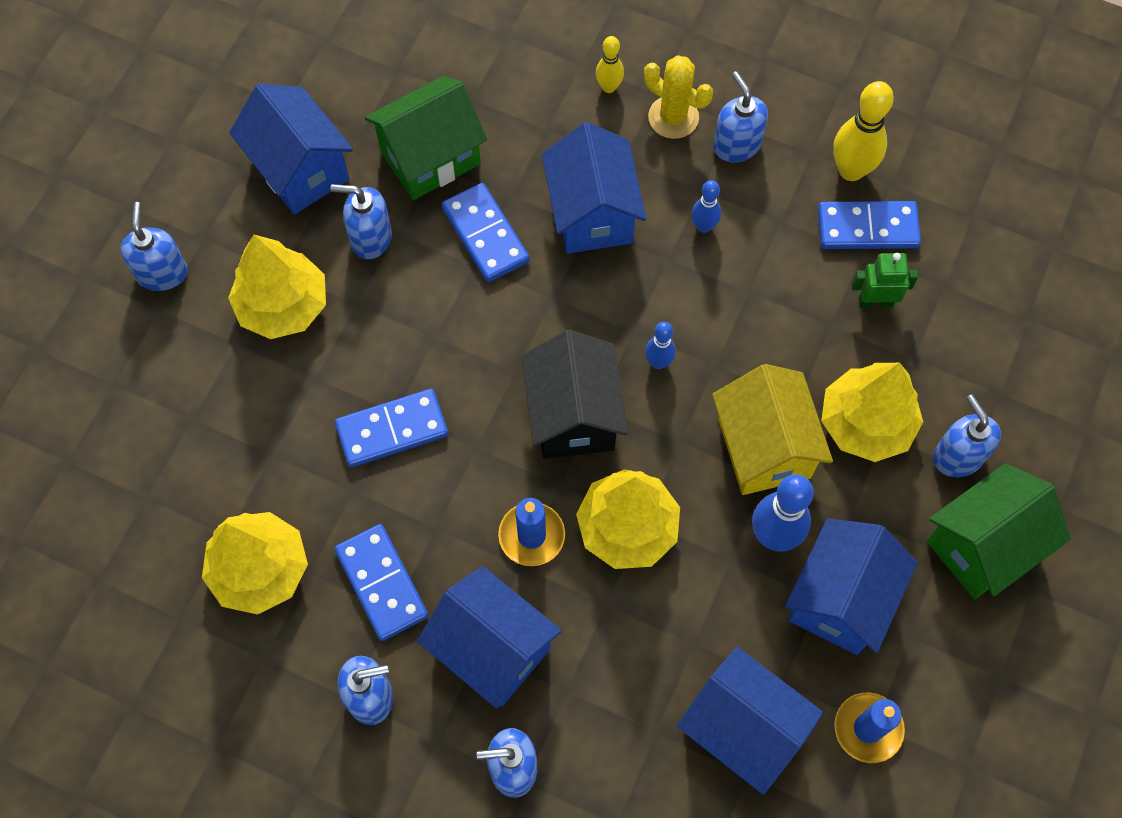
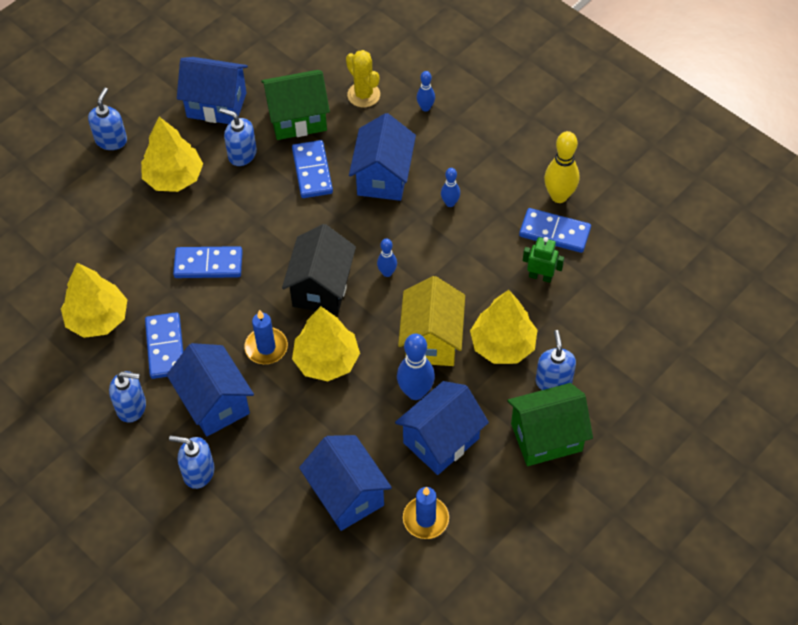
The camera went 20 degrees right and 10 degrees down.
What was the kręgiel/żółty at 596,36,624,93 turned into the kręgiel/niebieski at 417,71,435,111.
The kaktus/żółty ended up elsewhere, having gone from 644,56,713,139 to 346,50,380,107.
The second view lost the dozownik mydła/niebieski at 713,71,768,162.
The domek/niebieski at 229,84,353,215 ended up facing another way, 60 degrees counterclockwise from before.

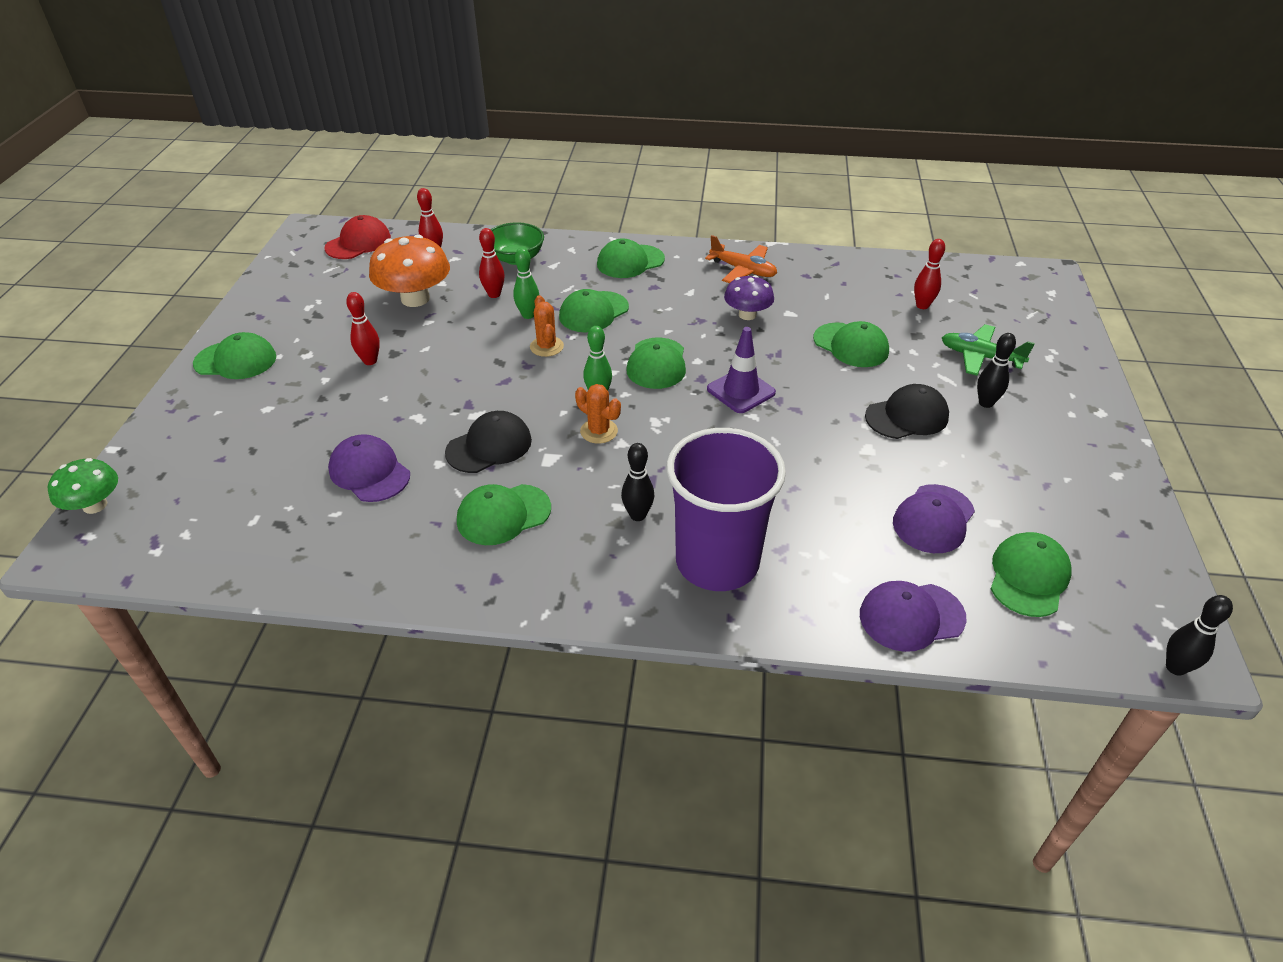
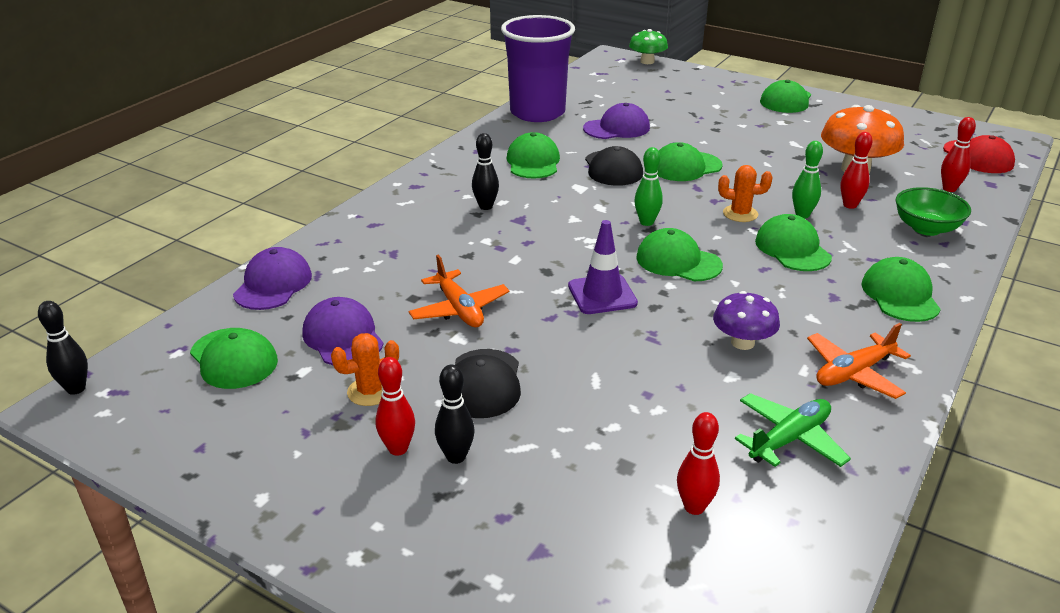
The camera went 115 degrees right and 10 degrees down.
The kręgiel/czerwony ended up elsewhere, having gone from 346,292,380,365 to 375,357,415,456.
The czapka/zielony ended up elsewhere, having gone from 813,321,889,367 to 657,142,723,181.
The samolot/zielony ended up elsewhere, having gone from 942,324,1035,376 to 735,393,851,467.
The kaktus/pomarańczowy ended up elsewhere, having gone from 575,384,621,444 to 331,333,399,406.
The szklanka/fioletowy ended up elsewhere, having gone from 666,428,786,591 to 501,15,575,122.
The second view gained the samolot/pomarańczowy at 408,255,510,327.

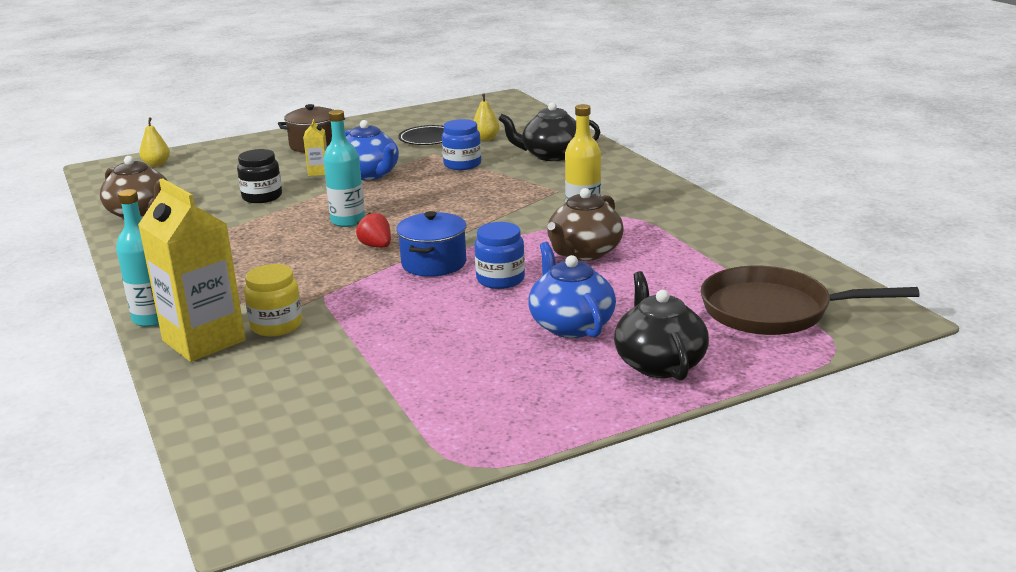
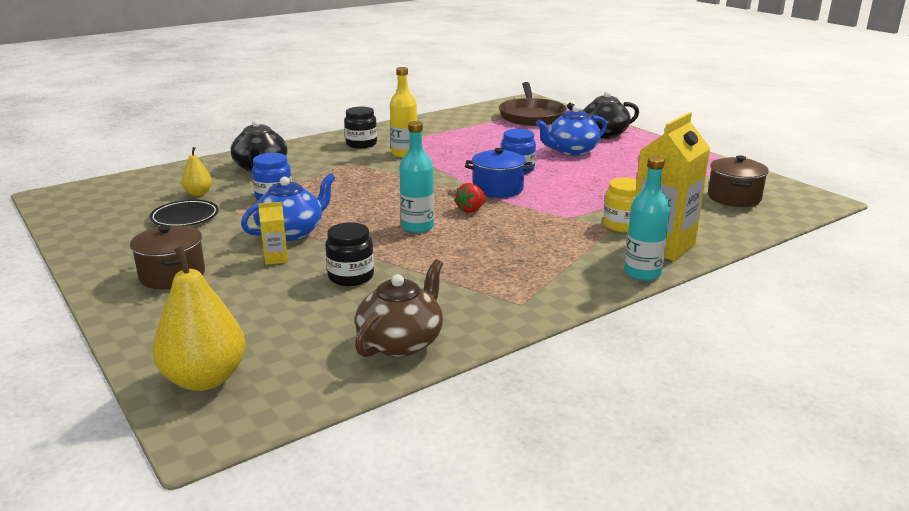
The camera went 100 degrees left and 0 degrees up.
The size of the gruszka/żółty at 139,117,170,167 changed by a factor of 1.93.
The second view lost the imbryk/brązowy at 547,188,624,261.
The second view gained the słoik/czarny at 344,107,377,148.
The second view gained the garnek/brązowy at 708,155,769,207.

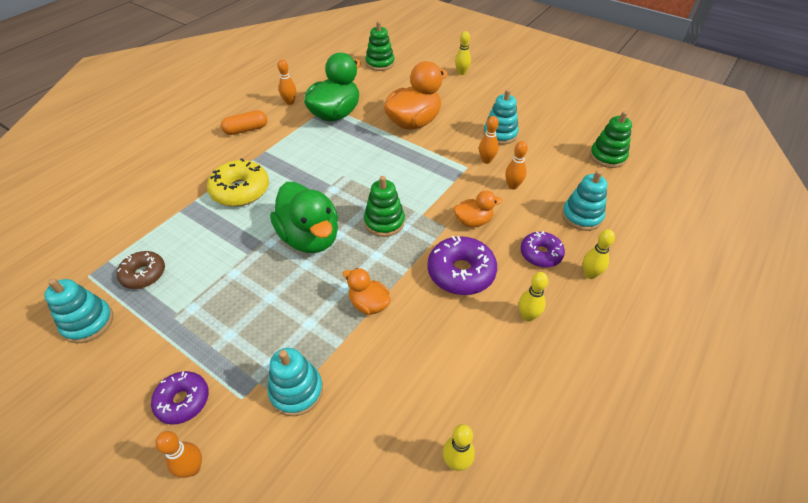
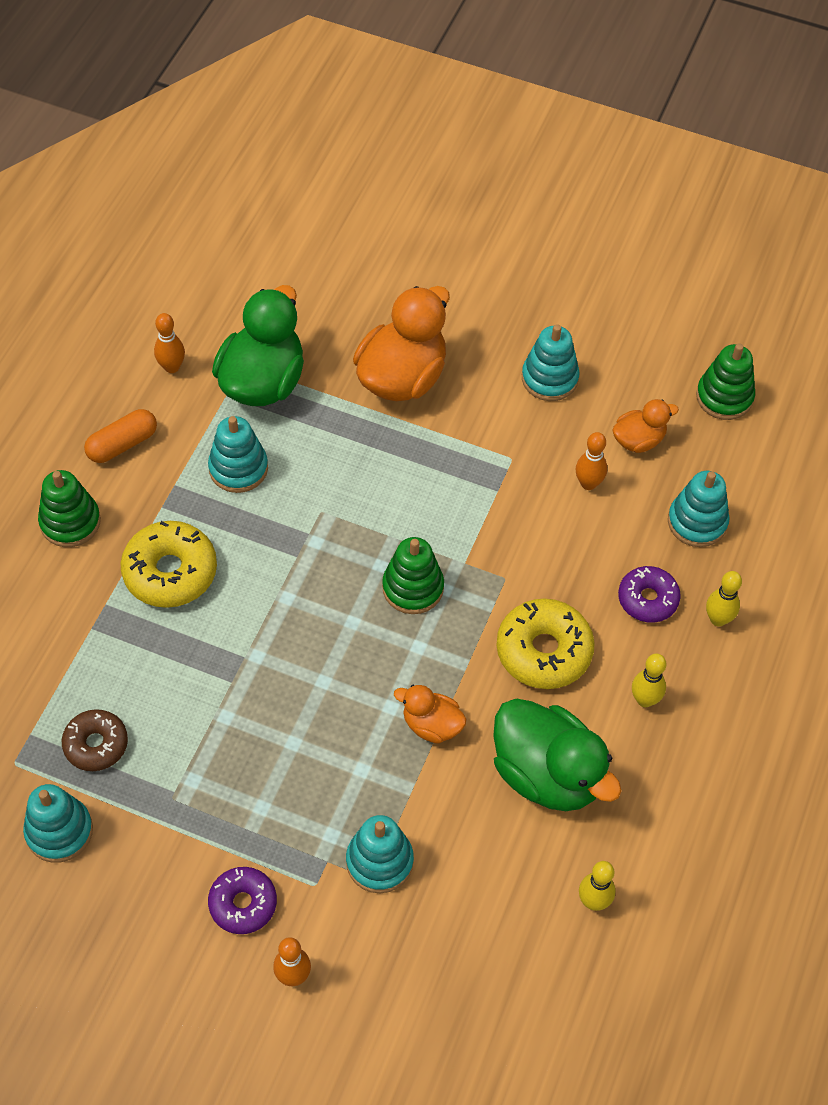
The camera went 15 degrees left and 10 degrees up.
The zabawka nakładanka/zielony ended up elsewhere, having gone from 365,21,395,71 to 38,470,101,547.
The second view lost the kręgiel/żółty at 455,31,471,75.
The second view lost the kręgiel/pomarańczowy at 479,116,499,164.
The kaczka/zielony ended up elsewhere, having gone from 270,182,338,253 to 493,699,622,811.
The kaczka/pomarańczowy ended up elsewhere, having gone from 454,191,503,227 to 612,399,679,453.
What was the donut/fioletowy at 427,236,497,295 turned into the donut/żółty at 497,598,595,689.
The second view gained the zabawka nakładanka/turkusowy at 208,416,268,493.

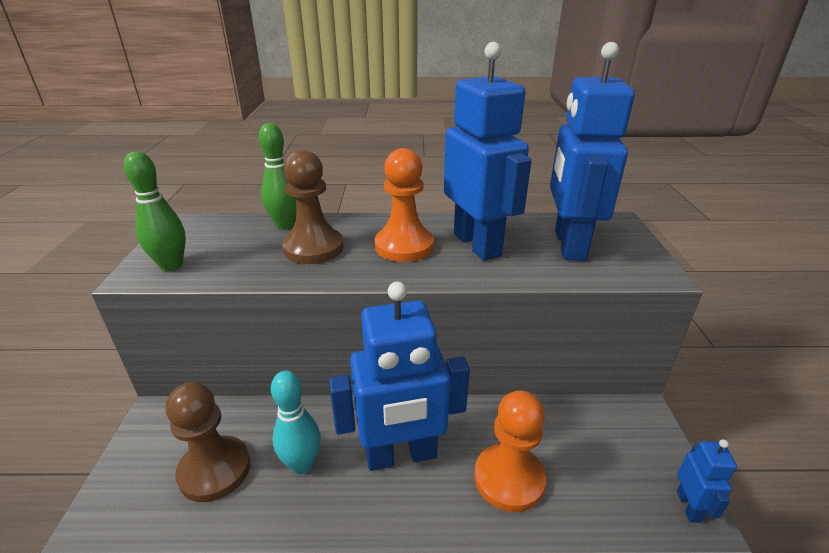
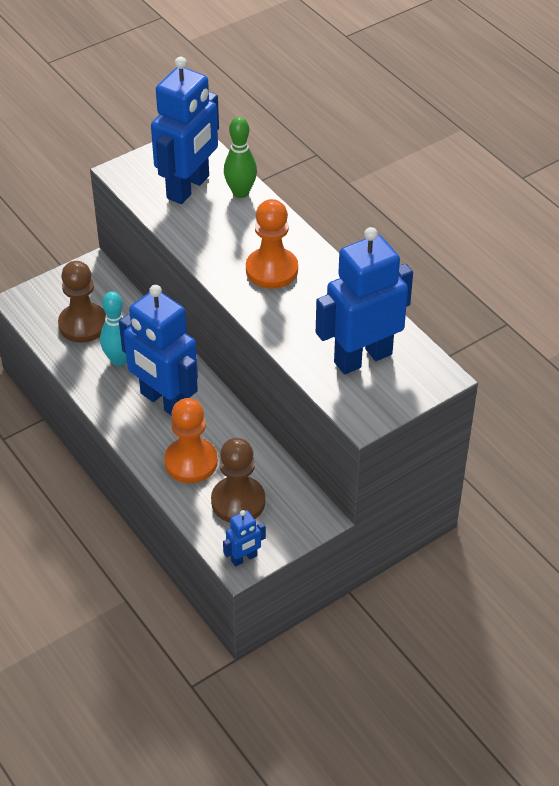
The camera went 55 degrees right and 15 degrees up.
The robot/niebieski ended up elsewhere, having gone from 444,42,532,261 to 151,57,219,204.
The pionek/brązowy ended up elsewhere, having gone from 282,150,344,264 to 211,438,266,523.
The second view lost the kręgiel/zielony at 124,151,186,271.

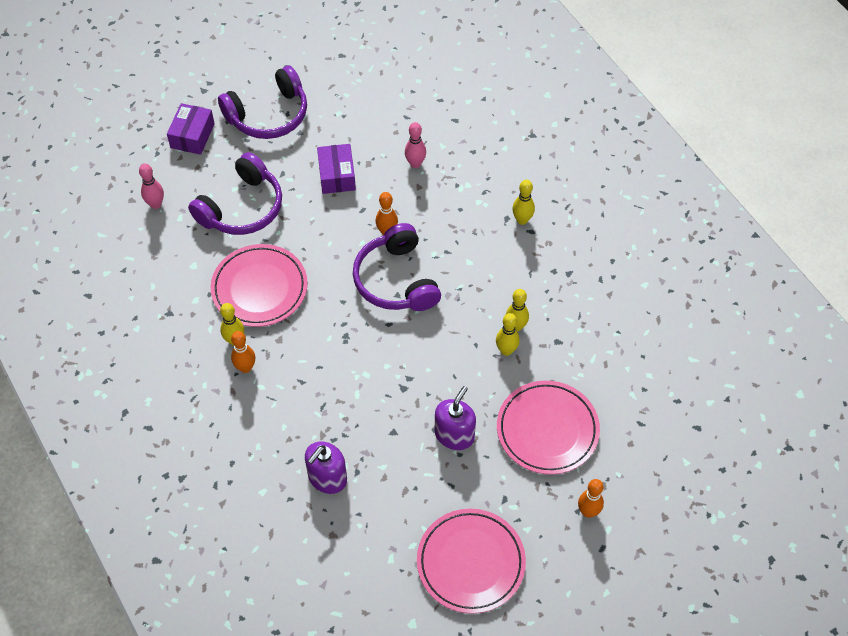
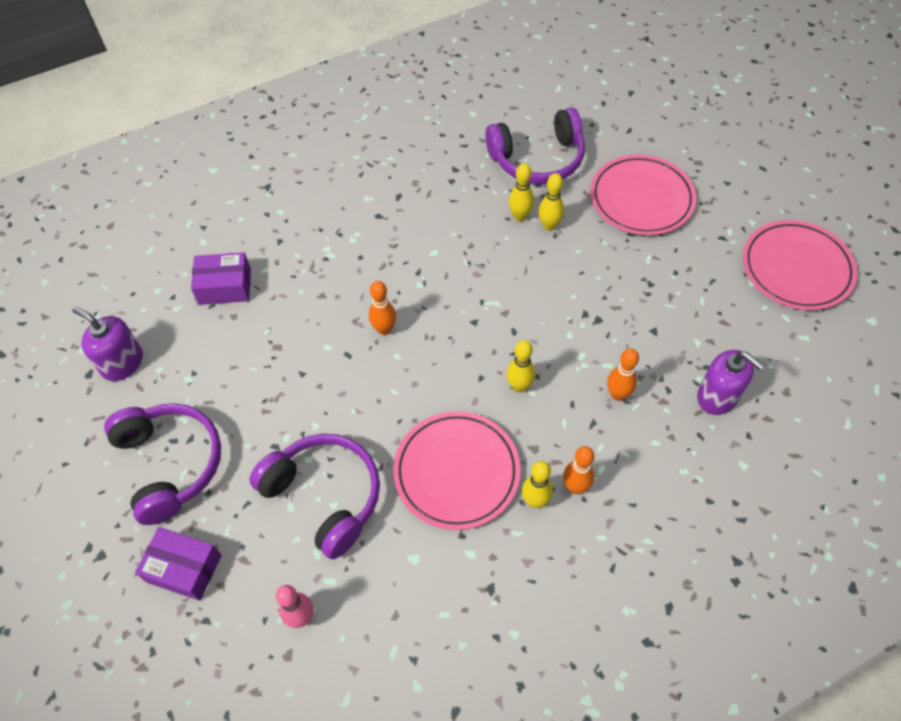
The camera went 85 degrees left and 0 degrees up.
The second view lost the kręgiel/różowy at 405,122,426,168.
The pudełko/fioletowy ended up elsewhere, having gone from 317,144,356,194 to 191,252,251,305.
The kręgiel/żółty ended up elsewhere, having gone from 512,180,535,225 to 507,340,536,393.
The słuchawki/fioletowy ended up elsewhere, having gone from 353,223,441,311 to 485,108,585,184.
The dozownik mydła/fioletowy ended up elsewhere, having gone from 435,386,476,450 to 72,307,143,381.
The kręgiel/pomarańczowy ended up elsewhere, having gone from 578,479,604,518 to 607,349,639,401.

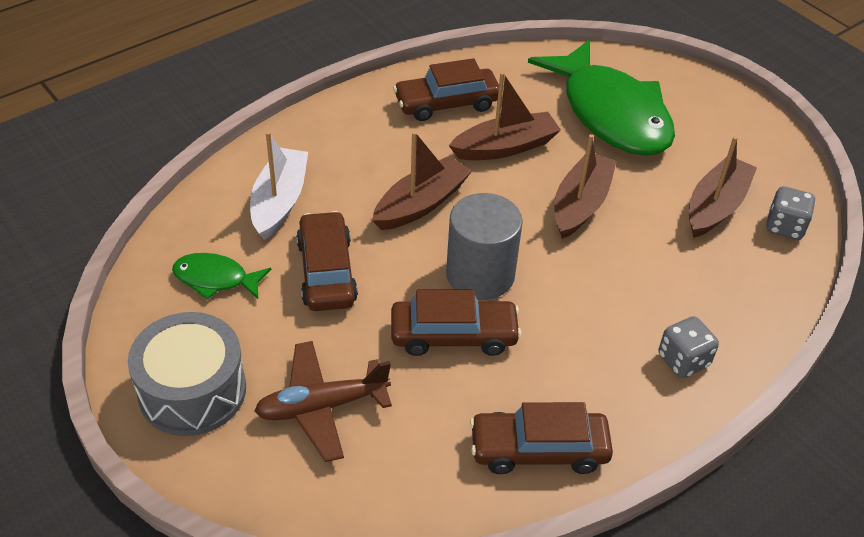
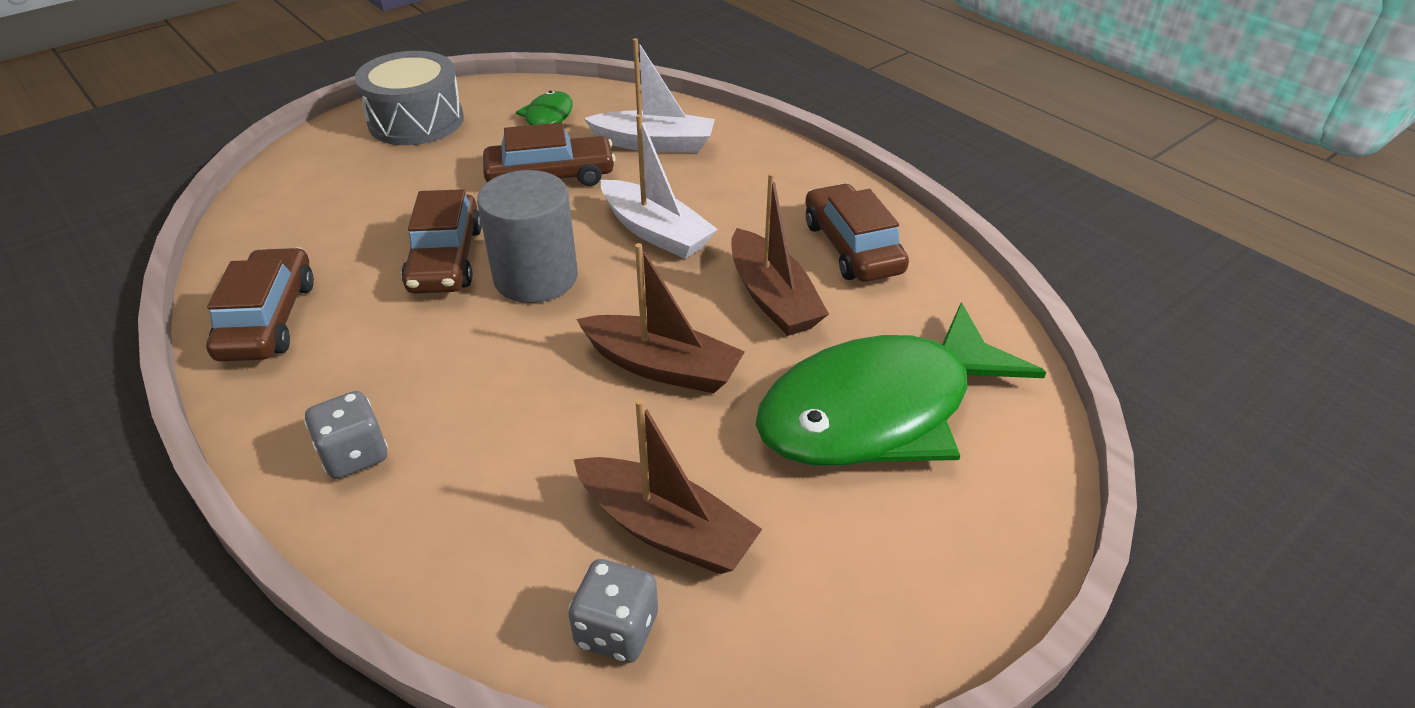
The camera went 90 degrees right and 5 degrees down.
What was the łódka/brązowy at 372,131,472,230 turned into the łódka/biały at 601,114,718,259.
The second view lost the samolot/brązowy at 254,341,392,462.

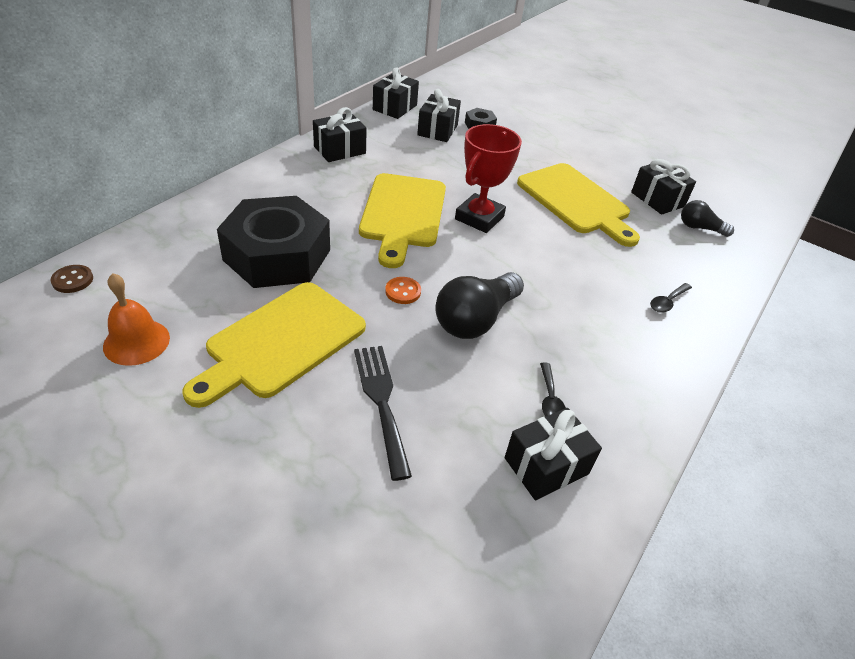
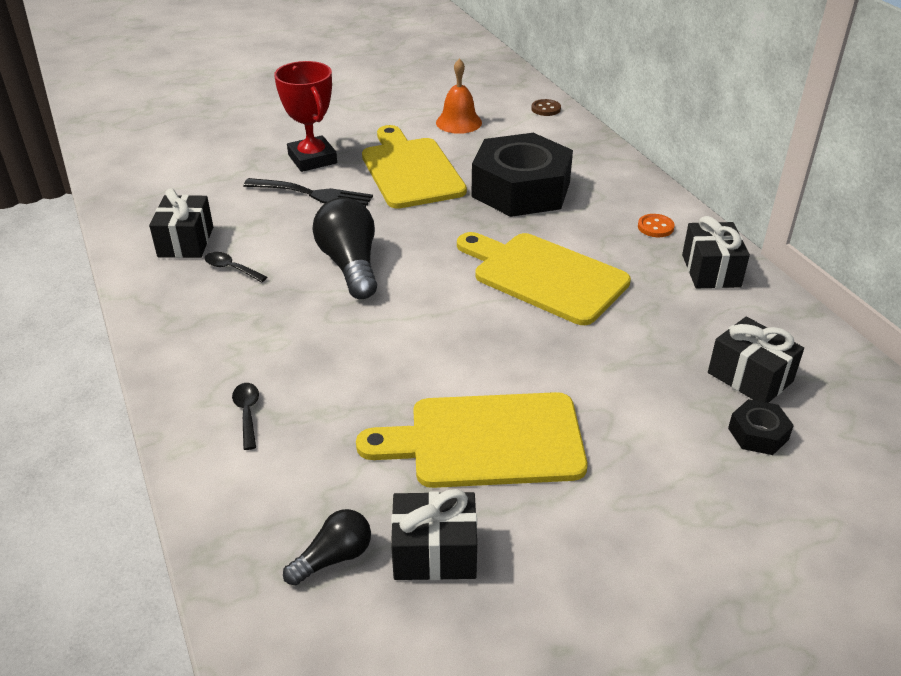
The camera went 125 degrees right and 5 degrees down.
The second view lost the prezent/czarny at 373,67,419,119.
The puchar/czerwony ended up elsewhere, having gone from 455,124,522,233 to 274,61,337,172.
The guzik/pomarańczowy ended up elsewhere, having gone from 385,277,421,304 to 638,214,675,237.

